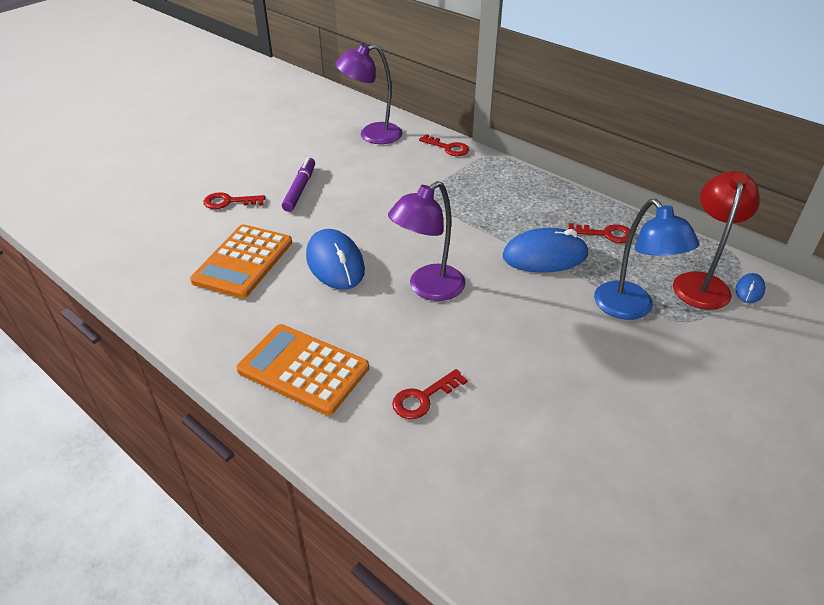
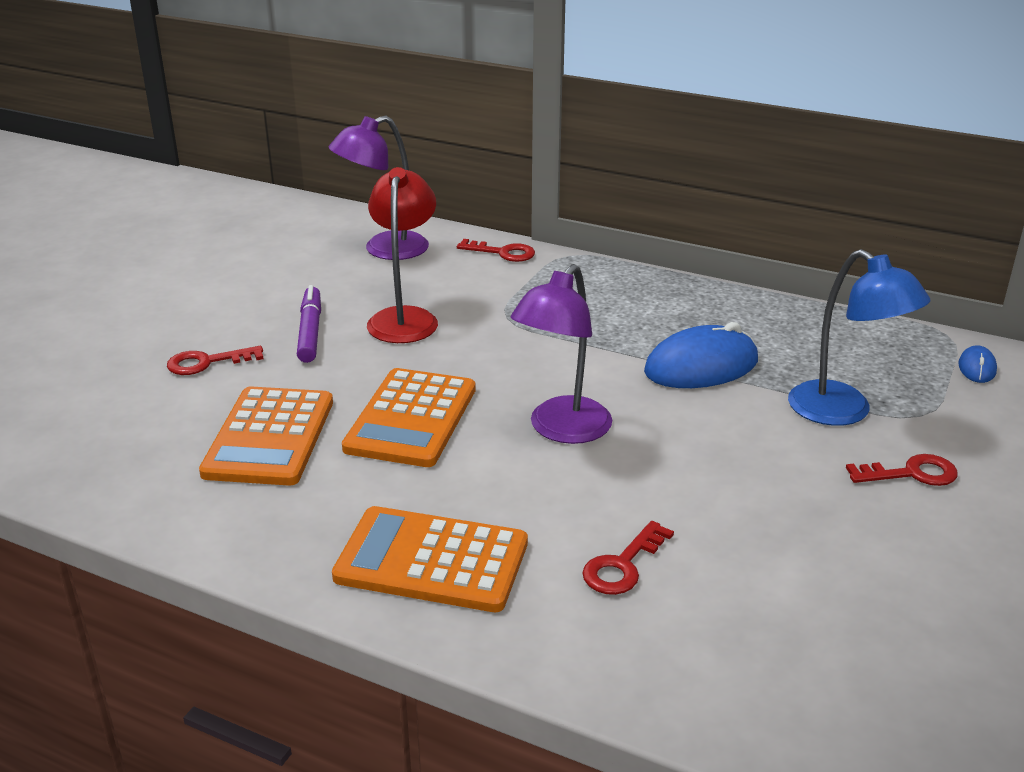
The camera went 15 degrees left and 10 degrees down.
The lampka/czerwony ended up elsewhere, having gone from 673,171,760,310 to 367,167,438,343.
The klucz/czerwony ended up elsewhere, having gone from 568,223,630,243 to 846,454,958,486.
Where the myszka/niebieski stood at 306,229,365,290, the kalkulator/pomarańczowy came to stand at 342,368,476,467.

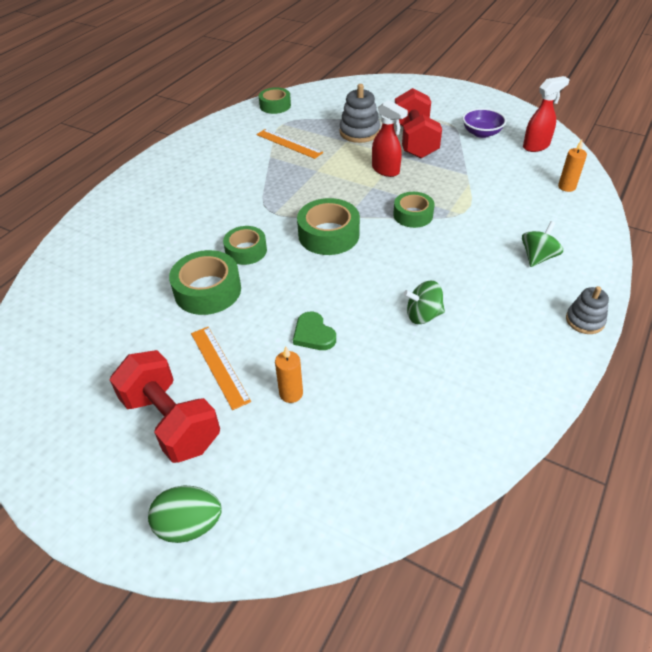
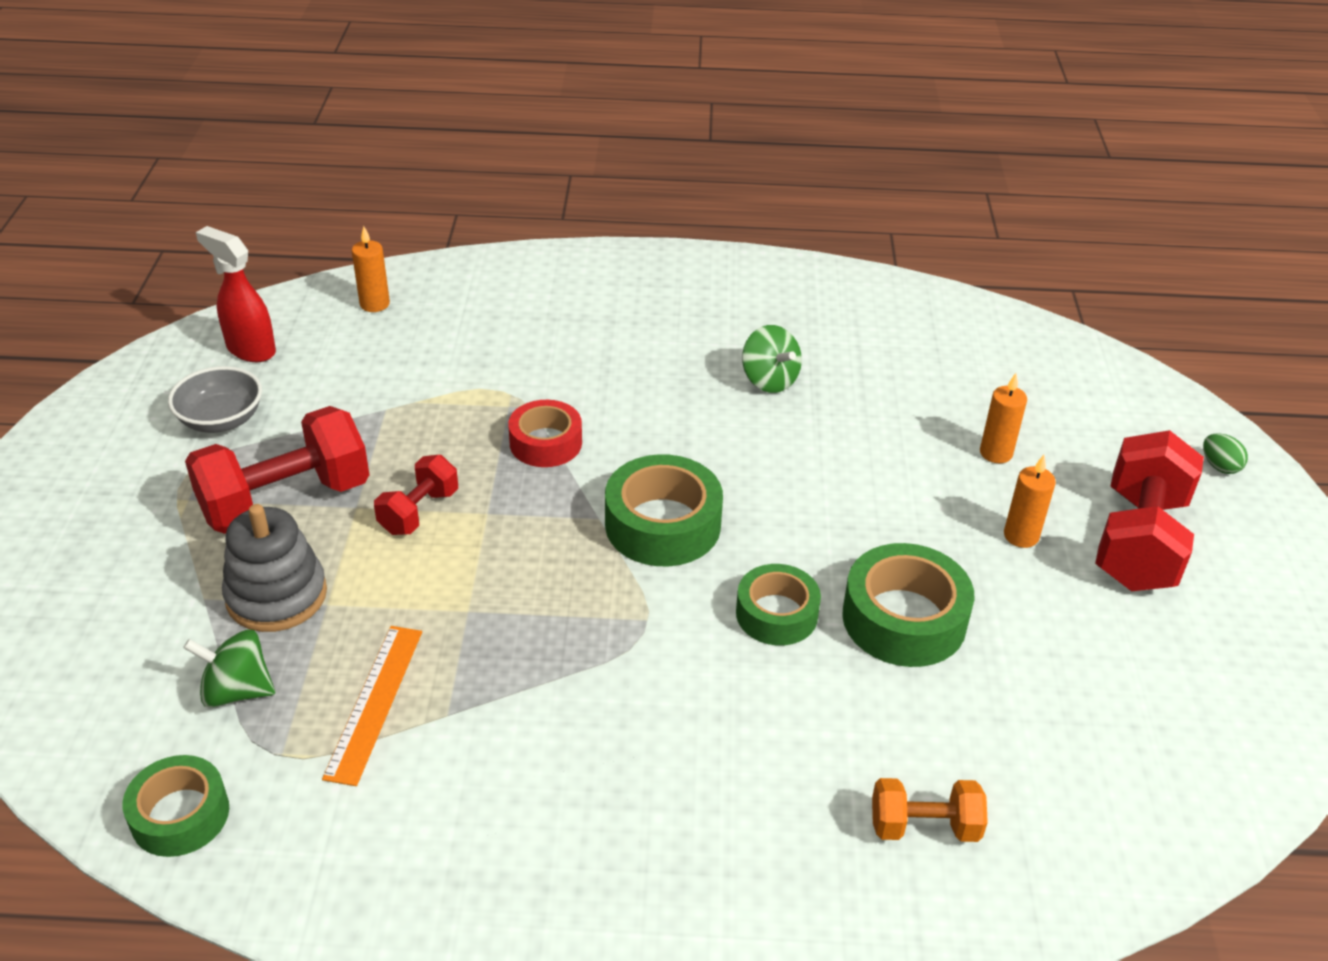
The camera went 120 degrees left and 5 degrees down.
Where the spryskiwacz/czerwony stood at 372,100,408,177, the hantel/czerwony came to stand at 374,455,458,535.
What was the miska/fioletowy at 462,108,506,138 turned into the miska/szary at 168,366,262,433.
What was the taśma klejąca/zielony at 393,192,435,228 turned into the taśma klejąca/czerwony at 508,400,582,467.
The bączek/zielony ended up elsewhere, having gone from 522,221,563,267 to 183,630,275,708.
The second view lost the zabawka nakładanka/szary at 566,286,609,334.
The second view lost the serce/zielony at 293,312,336,350.
Where the linijka/pomarańczowy stood at 191,327,251,410, the świeca/pomarańczowy came to stand at 1004,455,1056,548.
The size of the jajko/zielony at 148,486,222,543 changed by a factor of 0.56.
The second view gained the hantel/pomarańczowy at 872,778,988,842.

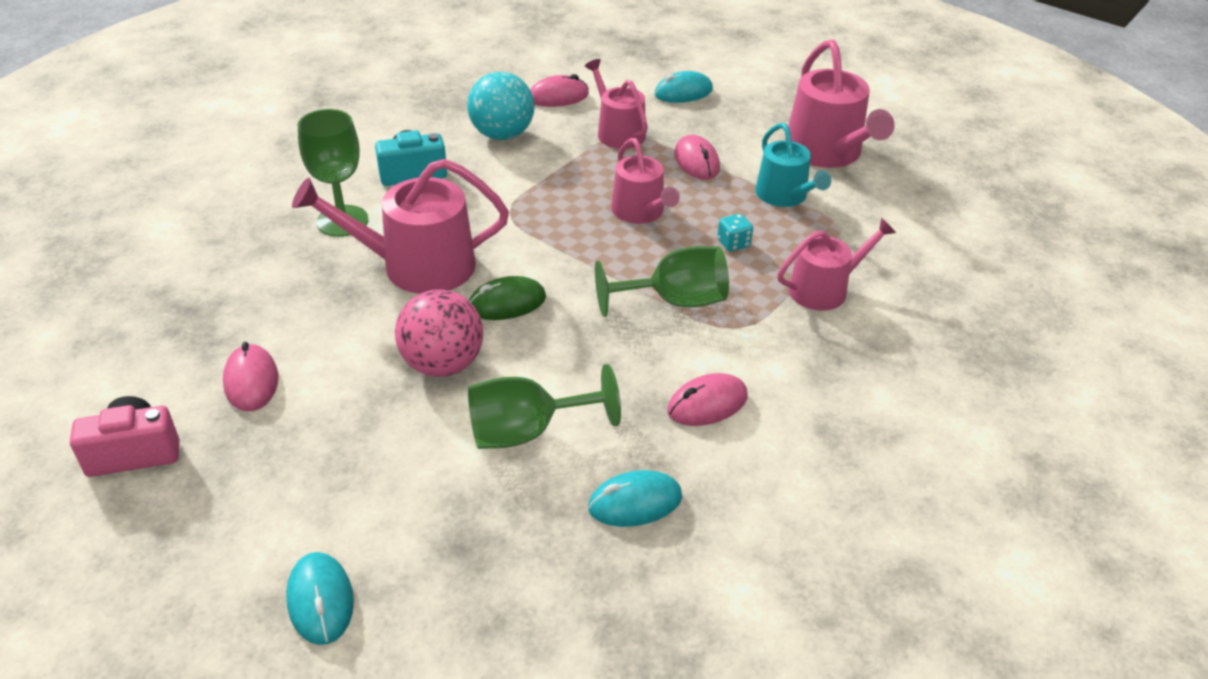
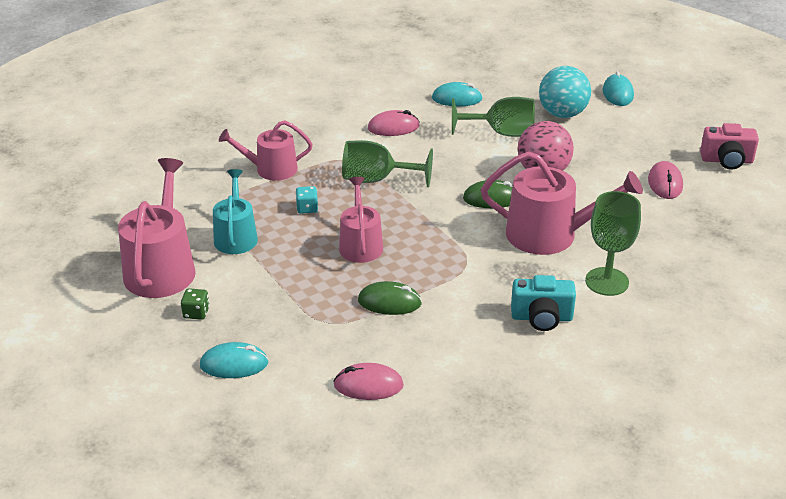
The camera went 160 degrees left and 5 degrees down.
The second view lost the konewka/różowy at 585,59,648,149.
The piłka/turkusowy ended up elsewhere, having gone from 467,72,535,140 to 539,66,591,118.
The second view lost the myszka/różowy at 674,135,720,180.
The second view gained the myszka/zielony at 358,281,422,315.
The second view gained the kostka do gry/zielony at 181,288,209,320.

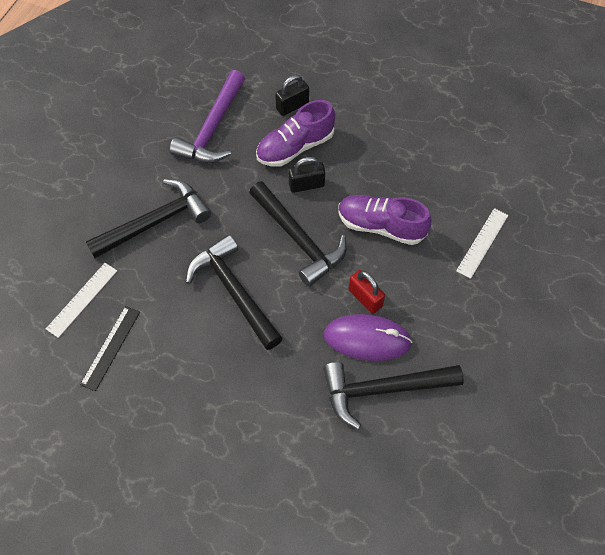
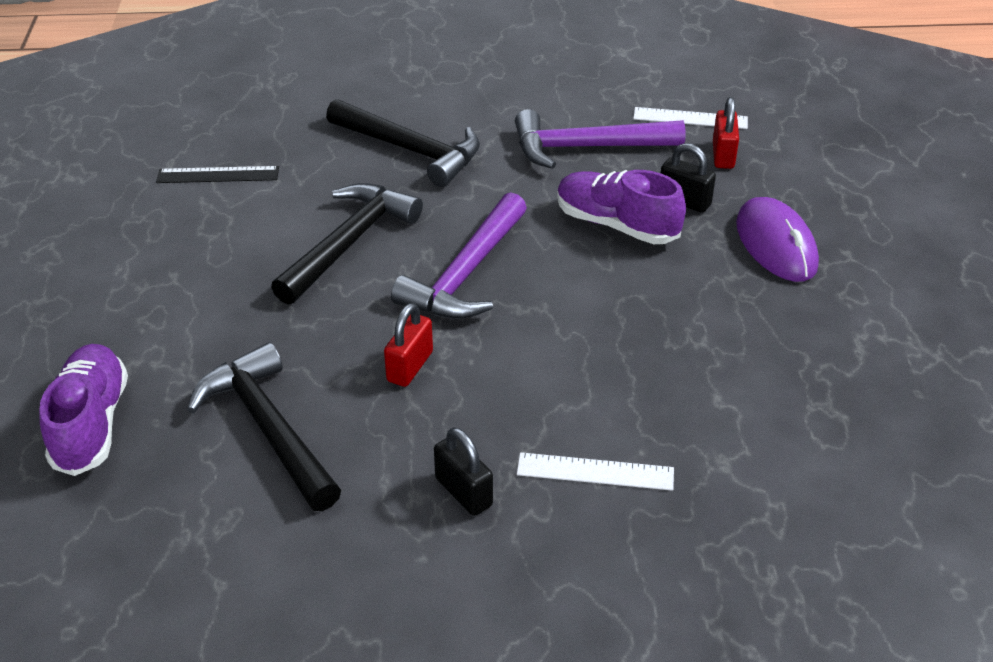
The camera went 65 degrees right and 20 degrees down.
The kłódka/czarny ended up elsewhere, having gone from 288,157,325,193 to 434,427,493,516.
What was the młotek/czarny at 249,181,347,287 turned into the młotek/fioletowy at 391,192,527,319.
The but/fioletowy ended up elsewhere, having gone from 338,195,431,245 to 39,344,128,476.
The linijka/biały ended up elsewhere, having gone from 46,263,117,338 to 633,107,748,129.
The myszka/fioletowy ended up elsewhere, having gone from 324,314,412,361 to 736,197,819,282.
The second view gained the kłódka/czerwony at 713,97,739,169.

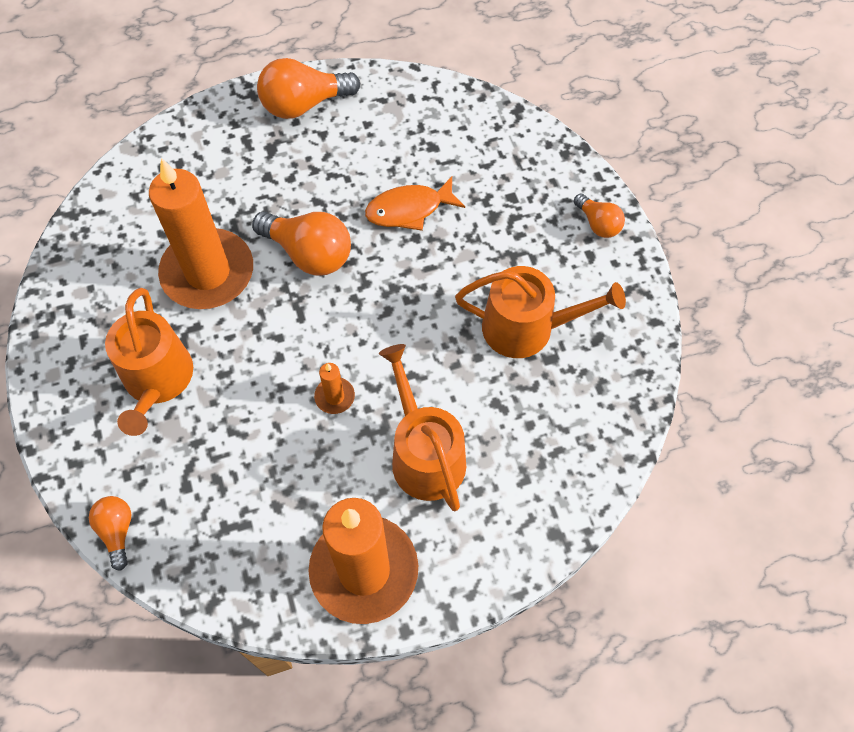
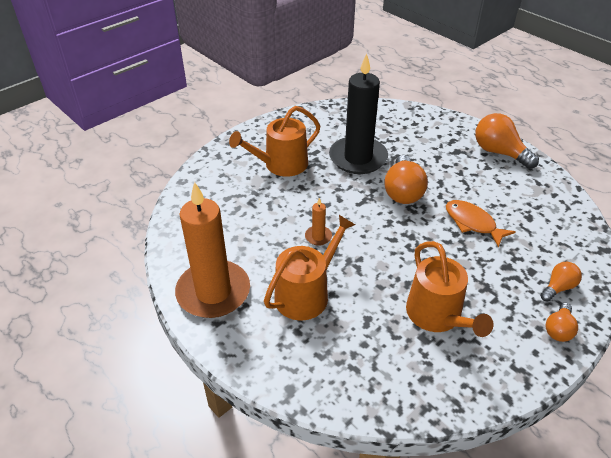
The camera went 65 degrees right and 20 degrees down.
What was the świeca/pomarańczowy at 149,158,253,309 turned into the świeca/czarny at 329,53,388,174.
The żarówka/pomarańczowy ended up elsewhere, having gone from 89,496,131,571 to 540,262,582,302.

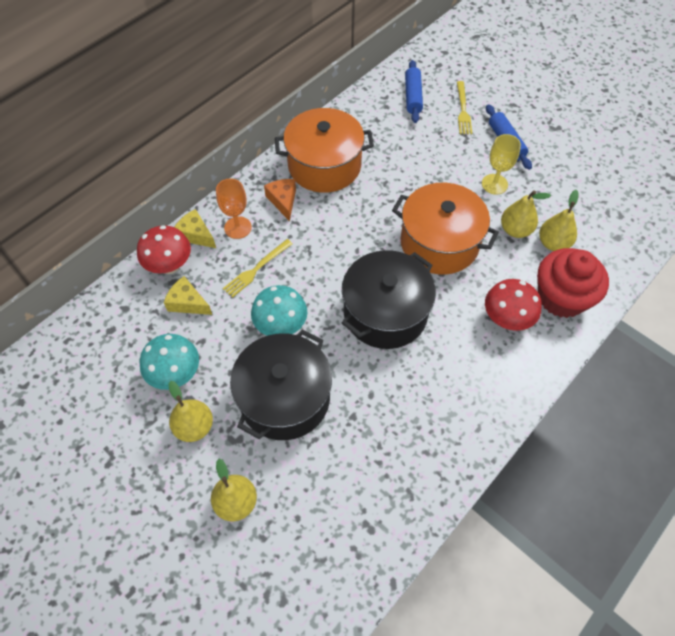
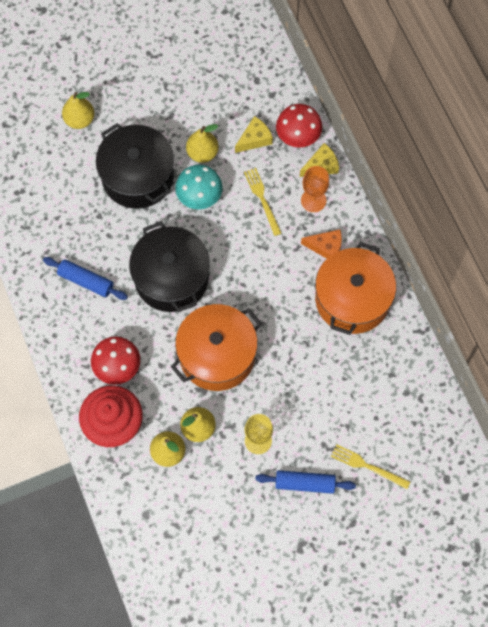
The camera went 115 degrees right and 10 degrees up.
The wałek do ciasta/niebieski ended up elsewhere, having gone from 405,60,423,123 to 43,257,128,300.
The second view lost the grzyb/turkusowy at 140,334,199,390.
The gruszka/żółty ended up elsewhere, having gone from 169,381,213,442 to 186,124,219,163.

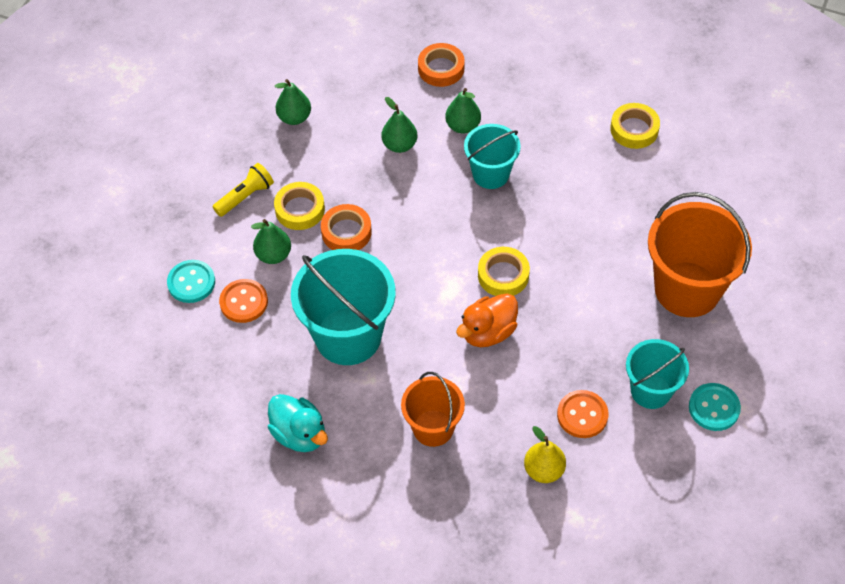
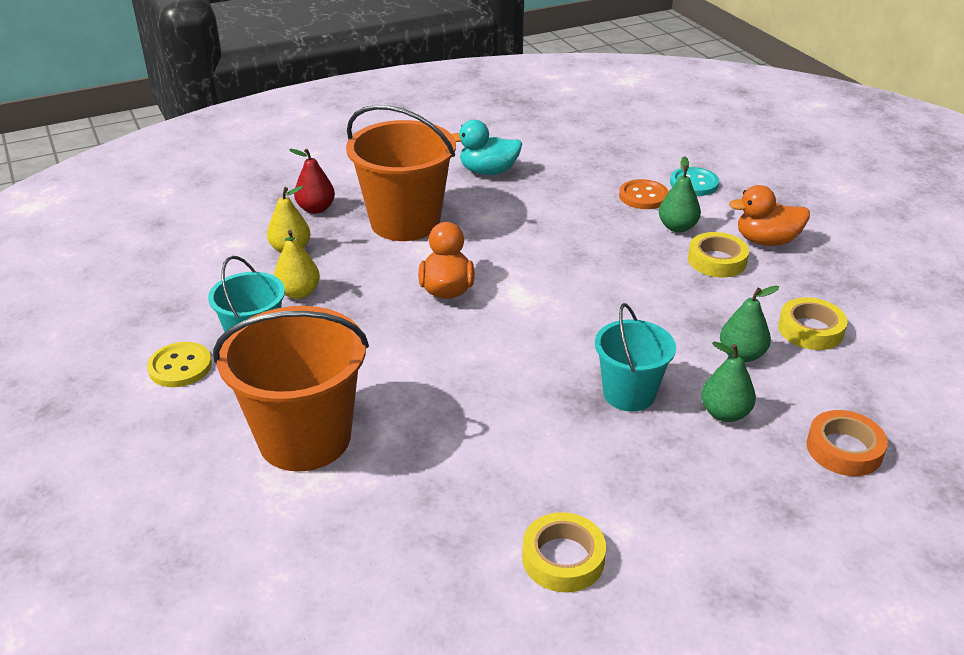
The camera went 130 degrees right and 20 degrees down.
The second view lost the gruszka/zielony at 275,79,311,125.
Where the latarka/żółty stood at 212,163,274,217, the kaczka/pomarańczowy came to stand at 729,185,810,246.
The second view lost the taśma klejąca/pomarańczowy at 321,204,372,250.
The taśma klejąca/żółty ended up elsewhere, having gone from 478,247,530,296 to 778,297,848,350.
The second view lost the wiadro/turkusowy at 291,249,396,365.
The size of the wiadro/pomarańczowy at 401,372,465,447 changed by a factor of 1.68.
What was the guzik/turkusowy at 689,383,741,431 turned into the guzik/żółty at 147,342,212,387.
Where the guzik/pomarańczowy stood at 557,390,608,438, the gruszka/żółty came to stand at 274,230,320,299.
The second view gained the gruszka/czerwony at 289,149,335,214.

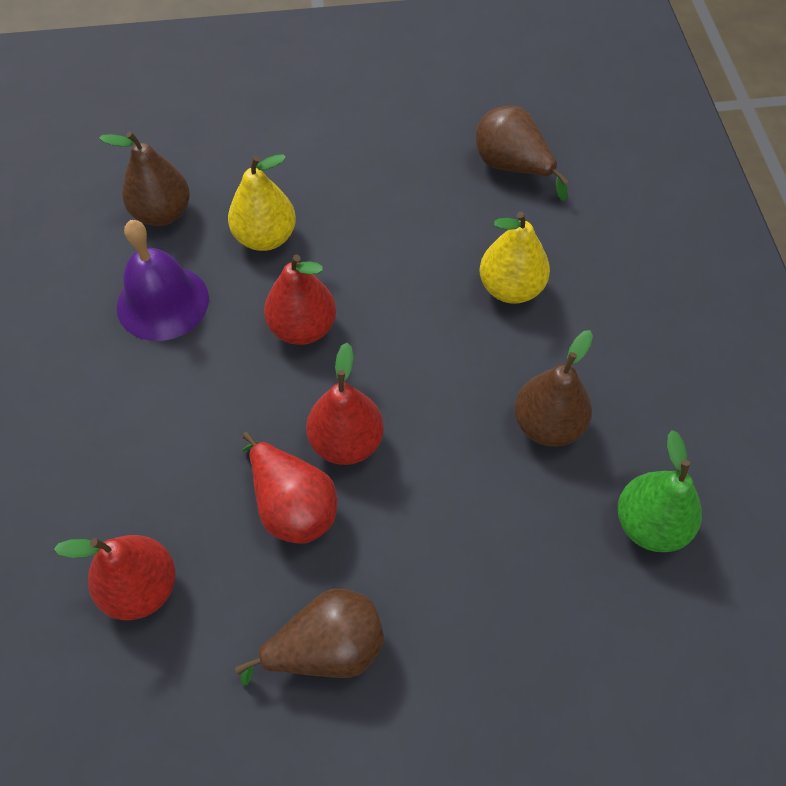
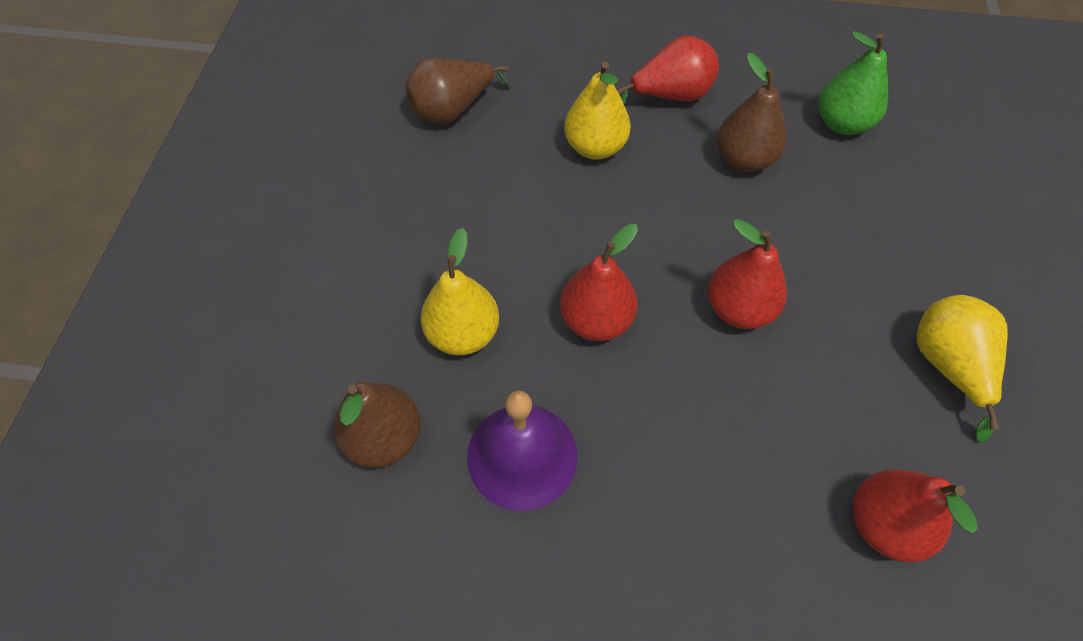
The camera went 75 degrees left and 0 degrees up.
The gruszka/czerwony ended up elsewhere, having gone from 242,432,337,544 to 617,35,719,104.
What was the gruszka/brązowy at 235,588,384,686 turned into the gruszka/żółty at 916,295,1008,443.

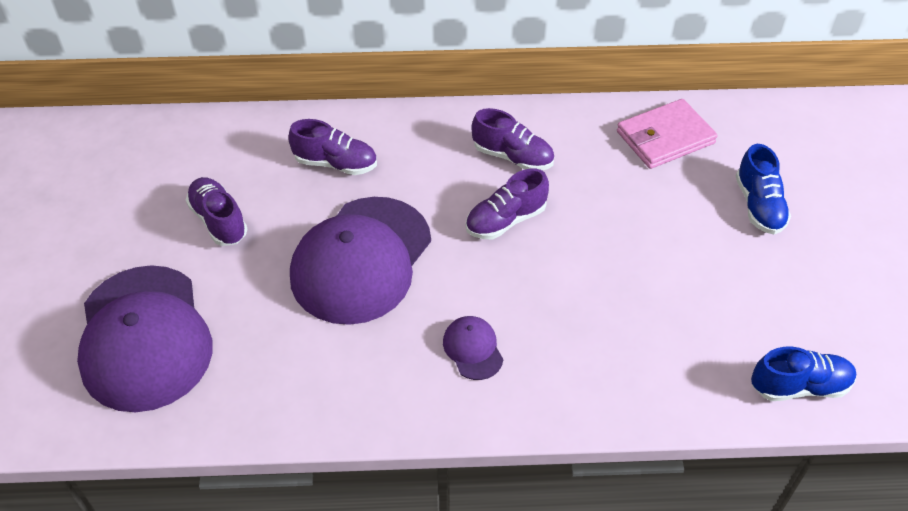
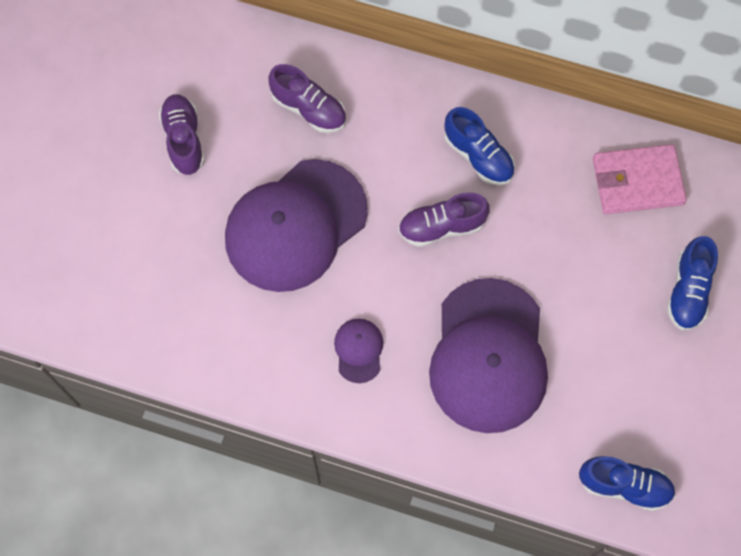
The camera went 20 degrees right and 20 degrees up.
What was the but/fioletowy at 471,108,554,170 turned into the but/niebieski at 444,107,515,185.
The czapka/fioletowy ended up elsewhere, having gone from 77,265,213,412 to 429,278,548,433.

